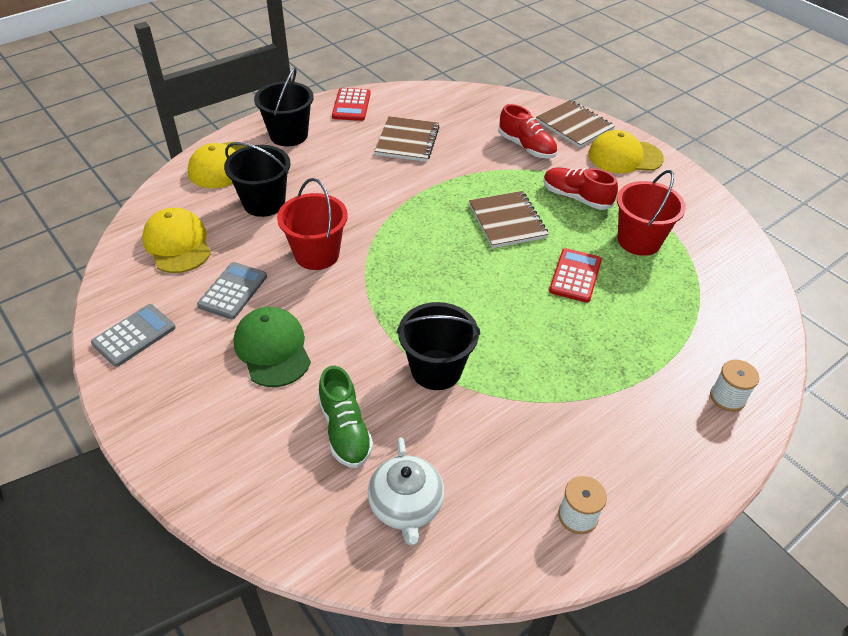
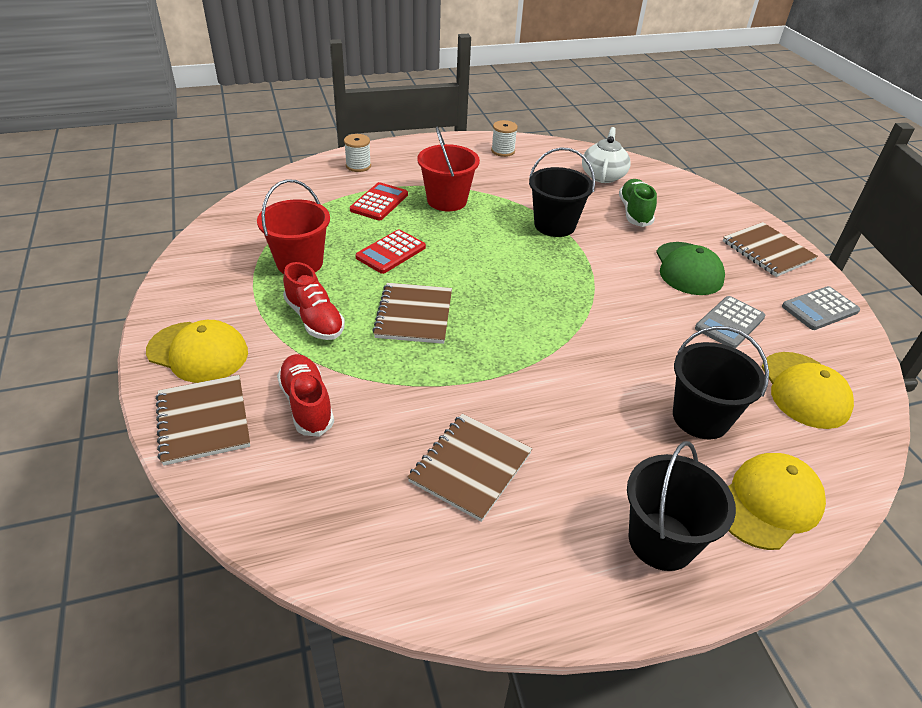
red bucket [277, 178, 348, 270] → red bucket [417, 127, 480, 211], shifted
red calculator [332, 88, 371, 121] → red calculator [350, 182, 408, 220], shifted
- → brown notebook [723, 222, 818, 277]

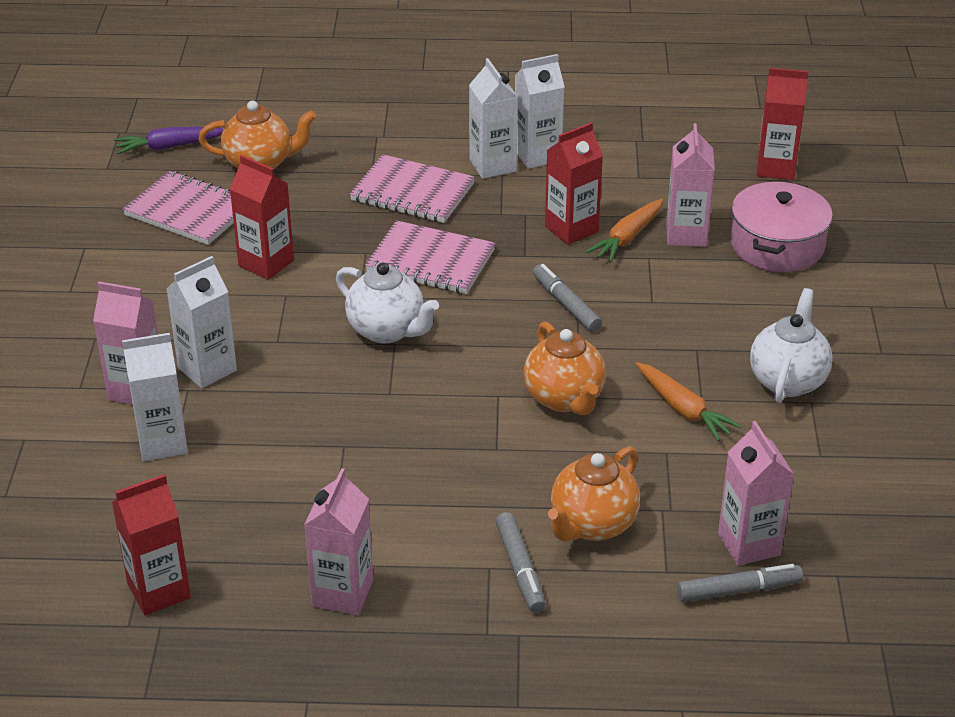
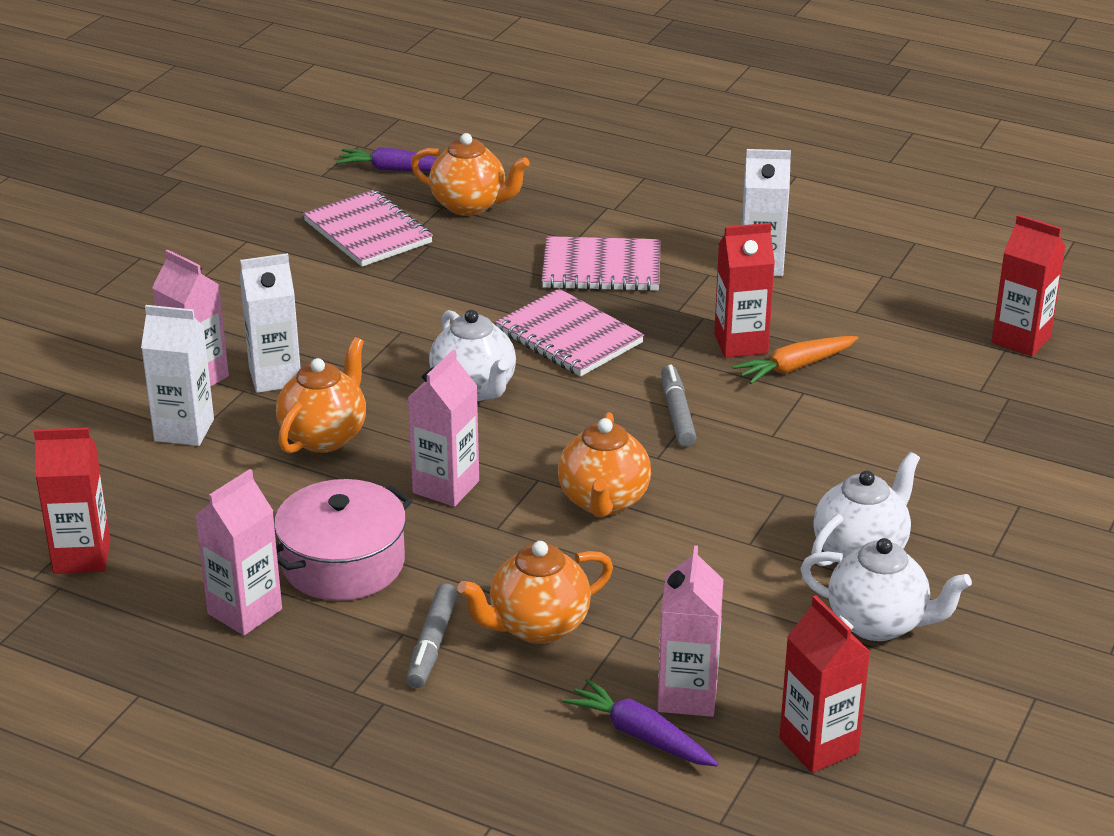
red carton [230, 155, 294, 280] → red carton [779, 595, 870, 773], shifted
pink notebook [350, 154, 475, 223] → pink notebook [542, 236, 661, 291], 45 degrees counterclockwise
white carton [469, 58, 518, 179] → -
orange carrot [636, 362, 742, 441] → -
pink carton [666, 123, 715, 247] → pink carton [408, 350, 479, 507], shifted
grey marker [677, 564, 803, 602] → purple carrot [563, 678, 719, 766]
pink pot [731, 181, 833, 272] → pink pot [274, 479, 412, 601], shifted
- → orange teapot [276, 337, 366, 453]
- → white teapot [800, 538, 972, 641]

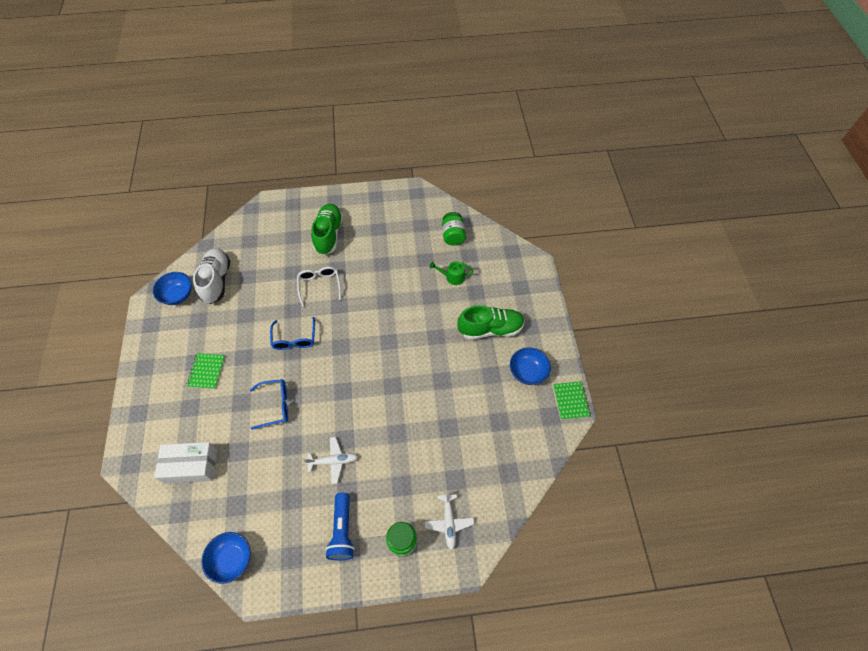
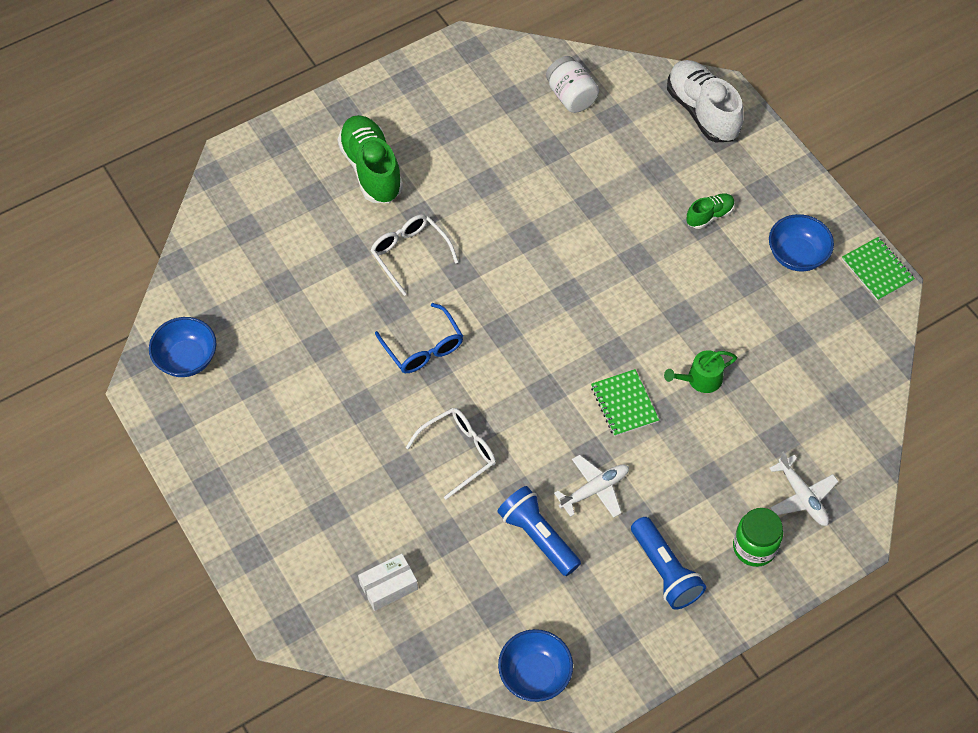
white box [154, 442, 217, 484] → white box [358, 554, 418, 611], x0.62
green notebook [187, 353, 225, 389] → green notebook [591, 369, 659, 437], shifted
white shoe [193, 248, 230, 304] → white shoe [667, 60, 744, 142], shifted
blue glasses [250, 379, 288, 430] → white glasses [406, 408, 496, 500]
green watering can [430, 261, 474, 285] → green watering can [664, 350, 737, 393], shifted
green jar [442, 212, 466, 245] → white jar [546, 56, 599, 113]
green shoe [457, 305, 525, 340] → green shoe [686, 194, 735, 229], x0.51
- → blue flashlight [497, 486, 581, 576]

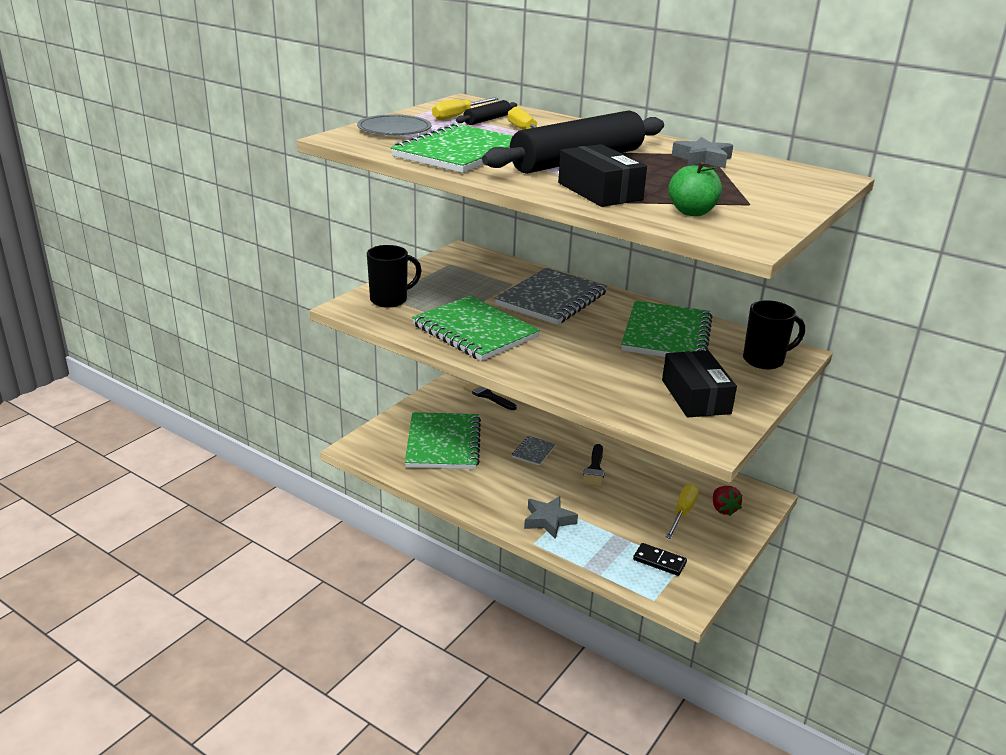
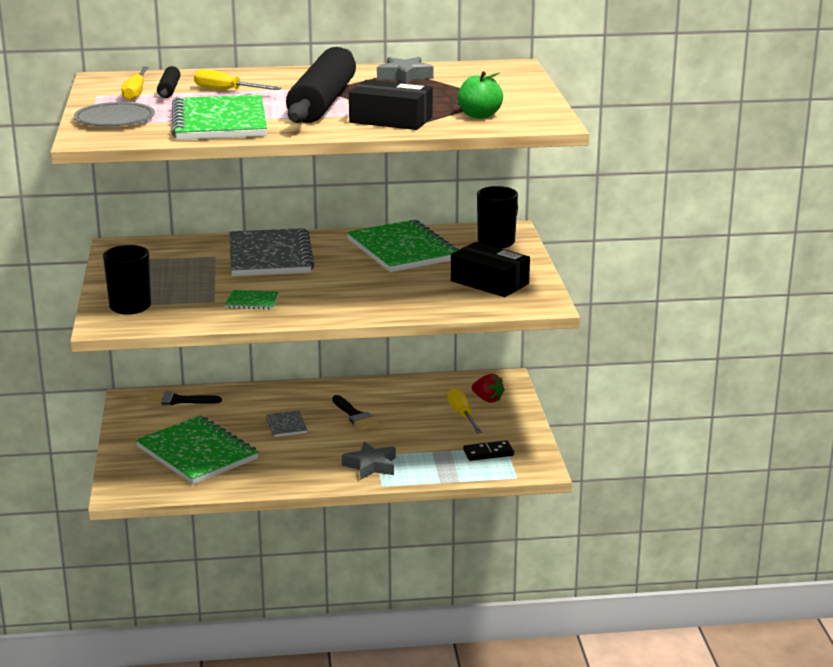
green notebook [412, 296, 540, 361] → green notebook [225, 290, 279, 310], x0.44

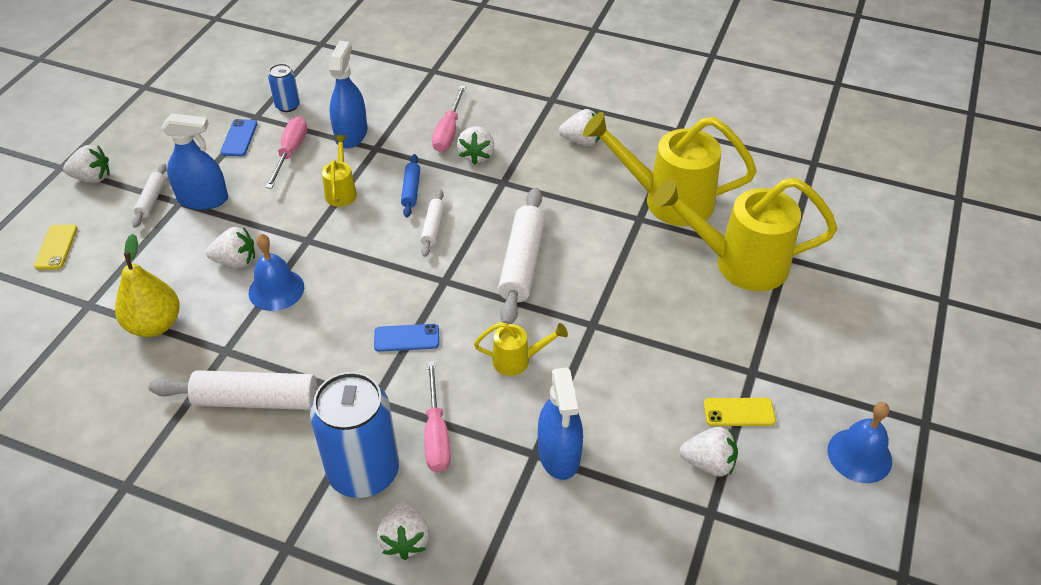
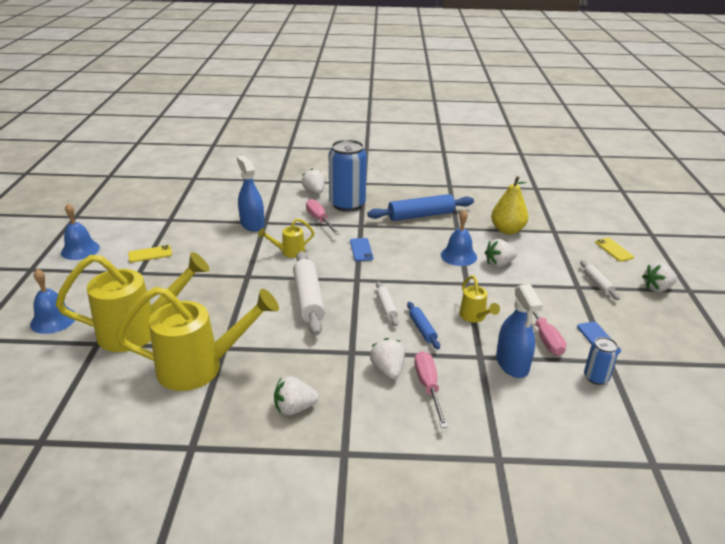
white rolling pin [149, 370, 319, 410] → blue rolling pin [367, 194, 474, 221]
blue spray bottle [162, 113, 228, 210] → -
blue phone [374, 324, 439, 352] → blue phone [350, 238, 373, 261], 75 degrees counterclockwise
white strawberry [679, 427, 738, 476] → -
- → blue bell [30, 269, 75, 334]

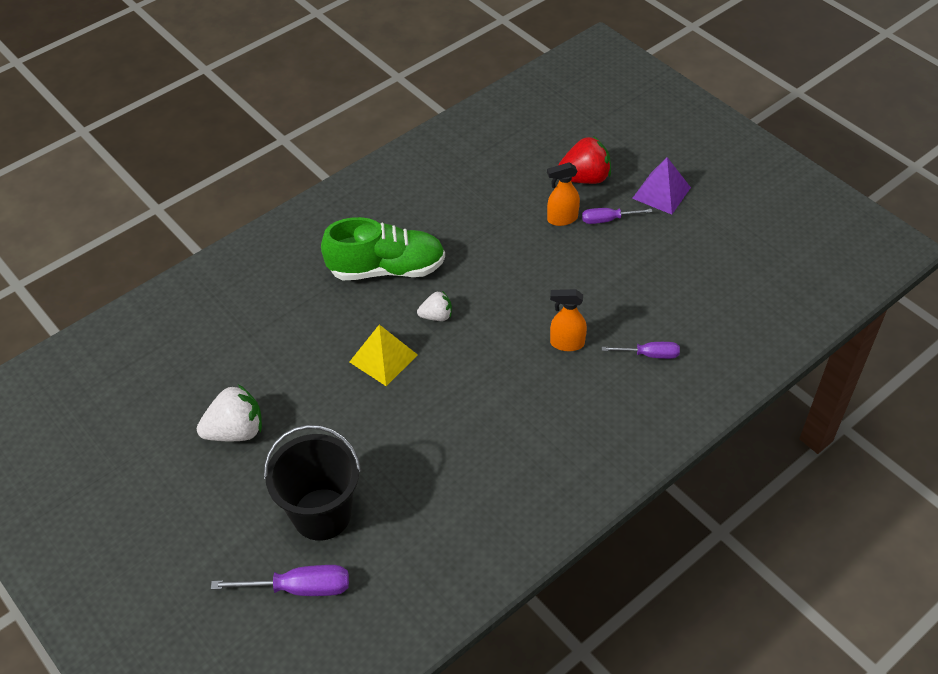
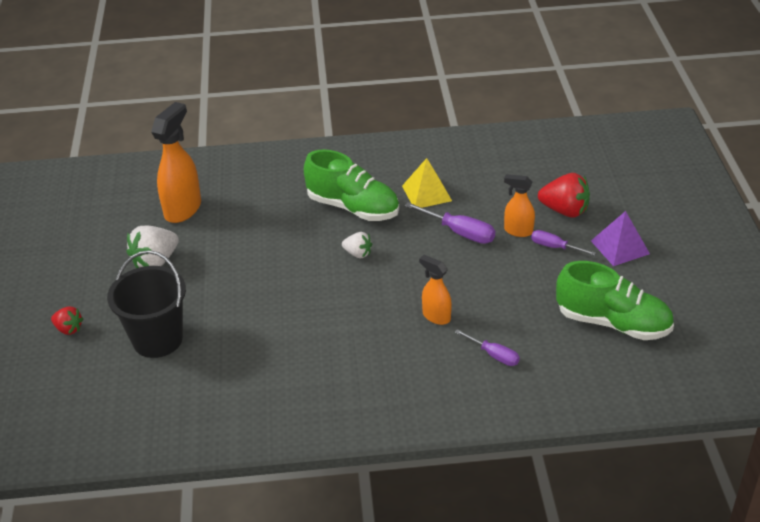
white strawberry [197, 384, 262, 441] → white strawberry [127, 226, 179, 268], 120 degrees clockwise
purple screwdriver [211, 565, 349, 596] → purple screwdriver [404, 202, 495, 244], shifted
yellow pyramid [350, 324, 418, 386] → yellow pyramid [402, 158, 452, 208], shifted
- → red strawberry [51, 306, 83, 335]
- → orange spray bottle [151, 102, 201, 223]
- → green shoe [556, 261, 674, 340]

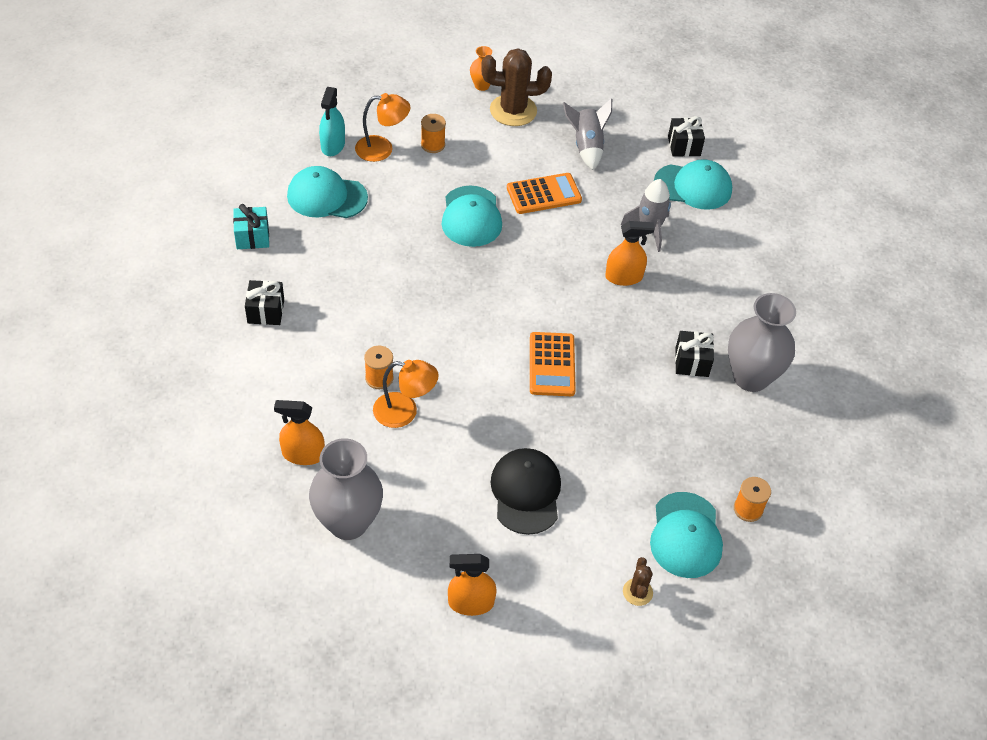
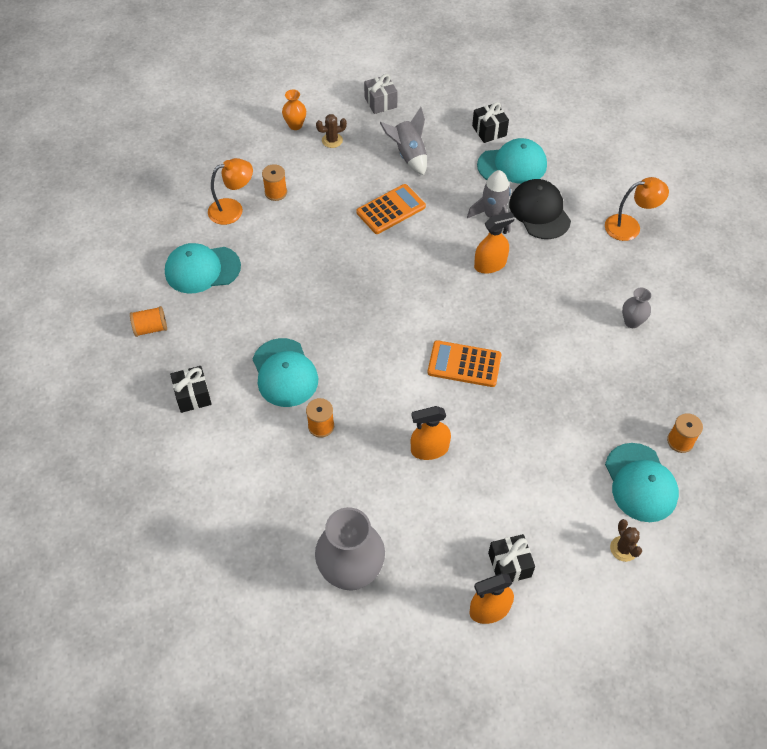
turquoise gift [233, 204, 269, 249] → orange spool [130, 306, 167, 337]
orange spray bottle [274, 400, 325, 465] → orange spray bottle [411, 406, 451, 460], shifted
turquoise spray bottle [319, 87, 345, 156] → -
orange lamp [373, 360, 439, 428] → orange lamp [605, 177, 669, 241], shifted
turquoise cap [442, 186, 502, 247] → turquoise cap [253, 338, 318, 407], shifted
brown cactus [481, 48, 552, 126] → brown cactus [316, 114, 347, 148], x0.49
black cap [490, 448, 561, 535] → black cap [509, 179, 571, 239], shifted
orange calculator [530, 332, 576, 396] → orange calculator [427, 340, 502, 387], 120 degrees clockwise
black gift [675, 331, 714, 377] → black gift [488, 534, 535, 582], shifted
grey vase [728, 293, 796, 392] → grey vase [622, 288, 651, 328], x0.48
- → grey gift [364, 74, 398, 114]

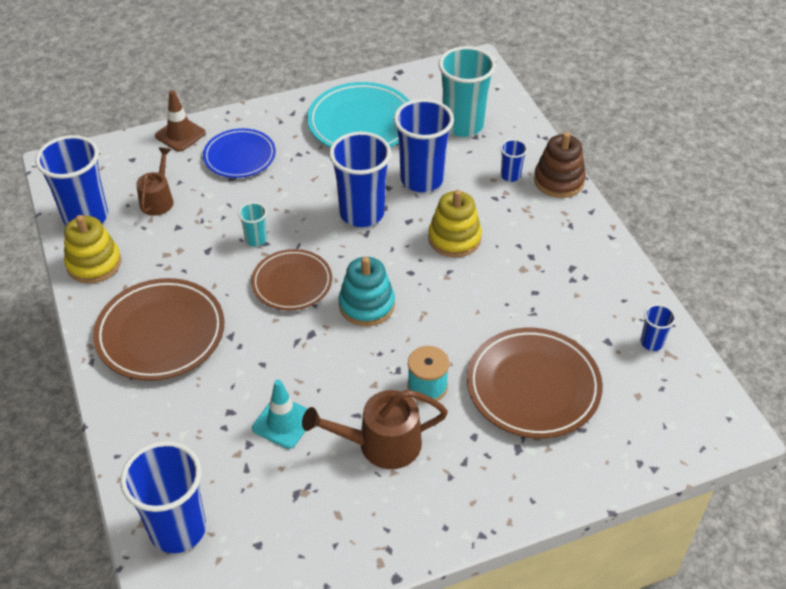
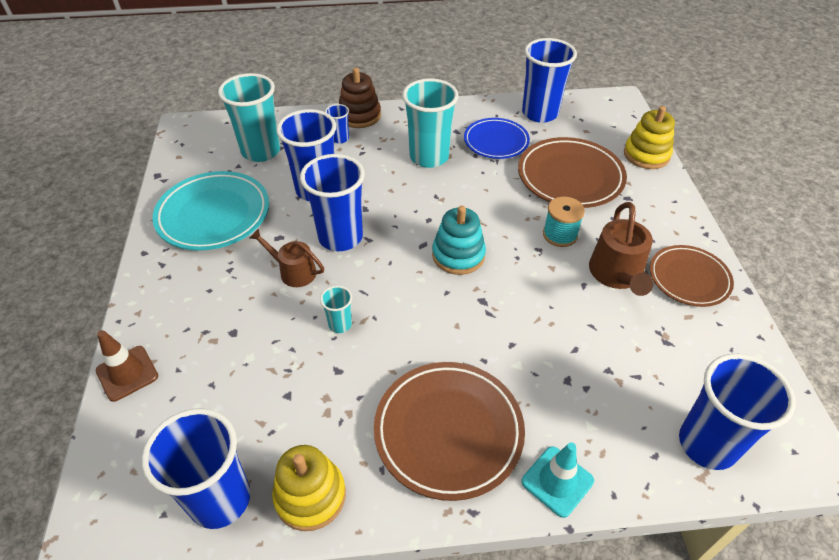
brown watering can [136, 147, 173, 216] → brown watering can [250, 228, 324, 287], shifted
blue plate [203, 128, 276, 178] → blue plate [464, 118, 530, 159], shifted
brown plate [251, 249, 332, 311] → brown plate [650, 245, 734, 307], shifted
turquoise traffic cone [252, 380, 308, 449] → turquoise traffic cone [521, 443, 594, 518], shifted
yellow stacking toy [428, 190, 482, 258] → yellow stacking toy [624, 106, 675, 169], shifted
blue cup [640, 304, 676, 351] → blue cup [522, 38, 577, 123], x2.14
- → turquoise cup [402, 78, 459, 168]

